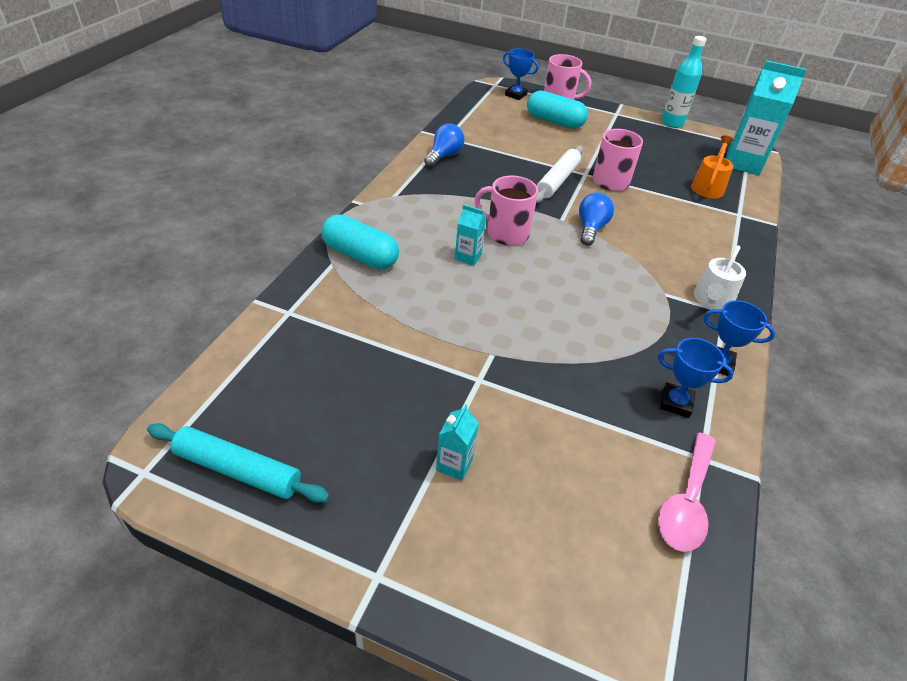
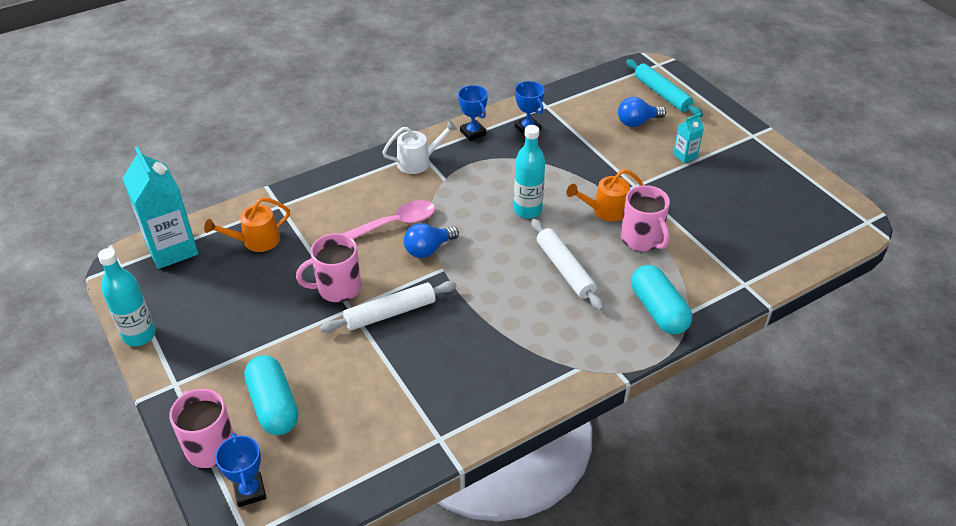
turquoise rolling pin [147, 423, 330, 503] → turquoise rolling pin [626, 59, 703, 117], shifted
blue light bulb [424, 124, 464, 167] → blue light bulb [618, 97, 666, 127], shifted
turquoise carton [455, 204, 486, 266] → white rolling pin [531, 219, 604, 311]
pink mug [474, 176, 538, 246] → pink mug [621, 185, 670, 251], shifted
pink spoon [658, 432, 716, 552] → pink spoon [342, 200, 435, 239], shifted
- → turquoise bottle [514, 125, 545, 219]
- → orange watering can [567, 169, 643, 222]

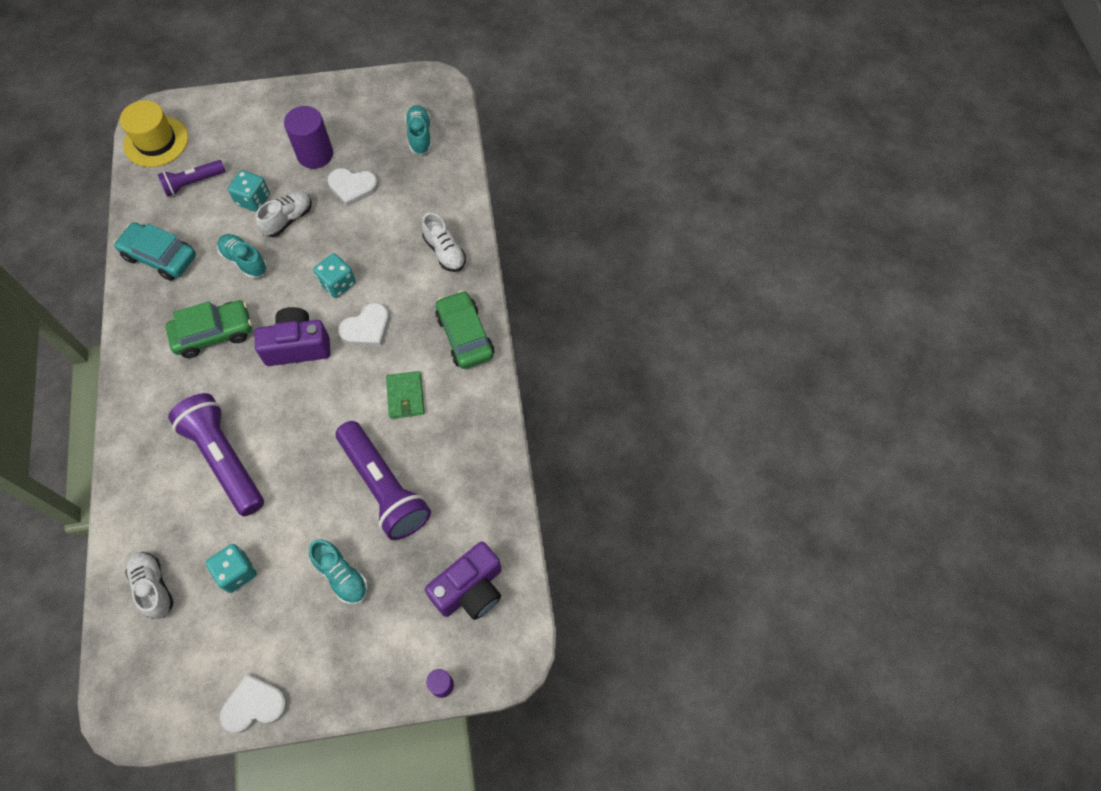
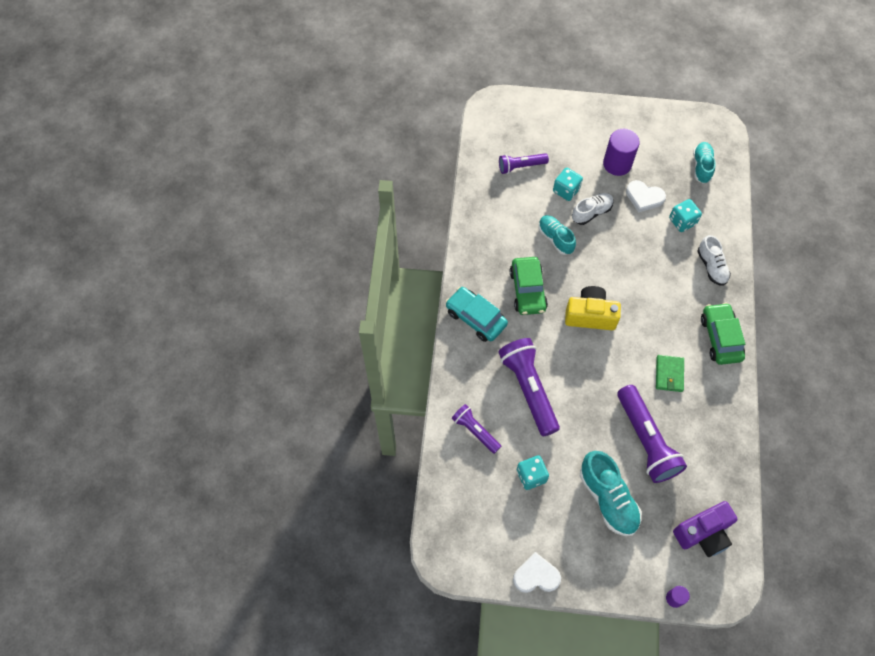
turquoise car [114, 222, 196, 281] → turquoise car [445, 287, 508, 342], shifted
yellow hat [120, 100, 188, 167] → -
white shoe [125, 552, 174, 619] → -
green car [166, 300, 252, 358] → green car [510, 257, 548, 315], 90 degrees clockwise
purple camera [255, 307, 330, 366] → yellow camera [565, 286, 621, 330]
turquoise shoe [309, 539, 368, 604] → turquoise shoe [580, 451, 642, 536], x1.55
turquoise dice [313, 253, 356, 298] → turquoise dice [669, 199, 702, 232], shifted
white heart [338, 303, 389, 346] → -
- → purple flashlight [452, 404, 501, 454]

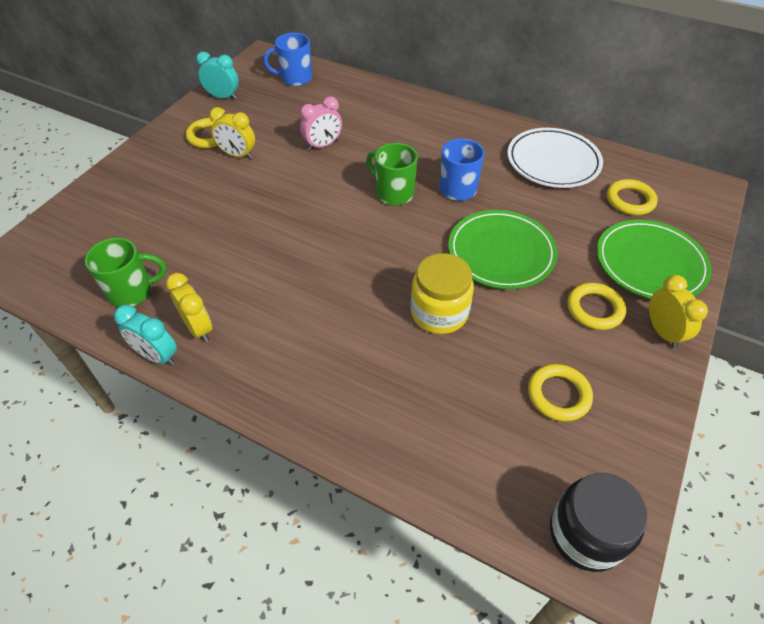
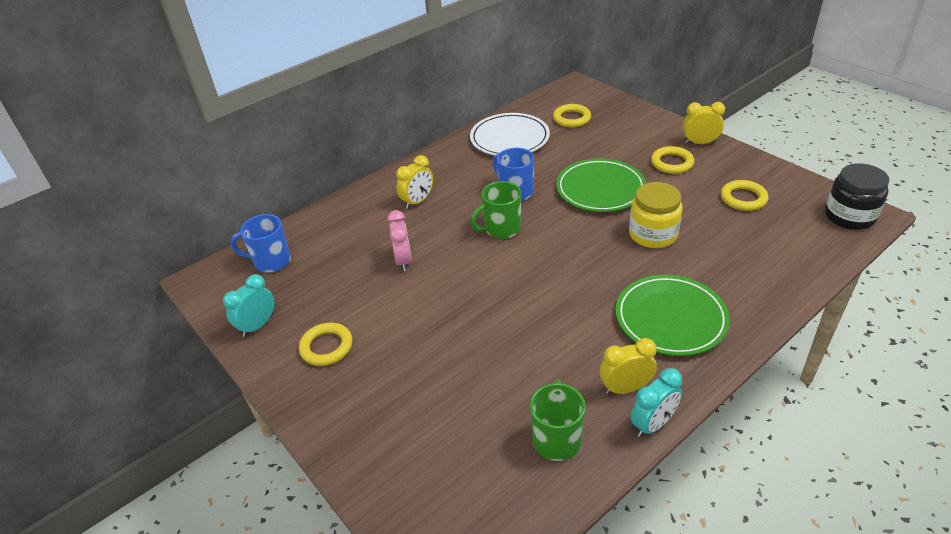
yellow clock [209, 107, 255, 159] → yellow clock [396, 155, 433, 209], shifted
blue mug [263, 33, 312, 86] → blue mug [230, 214, 291, 272], 75 degrees clockwise
green plate [597, 219, 712, 299] → green plate [616, 275, 730, 356], shifted

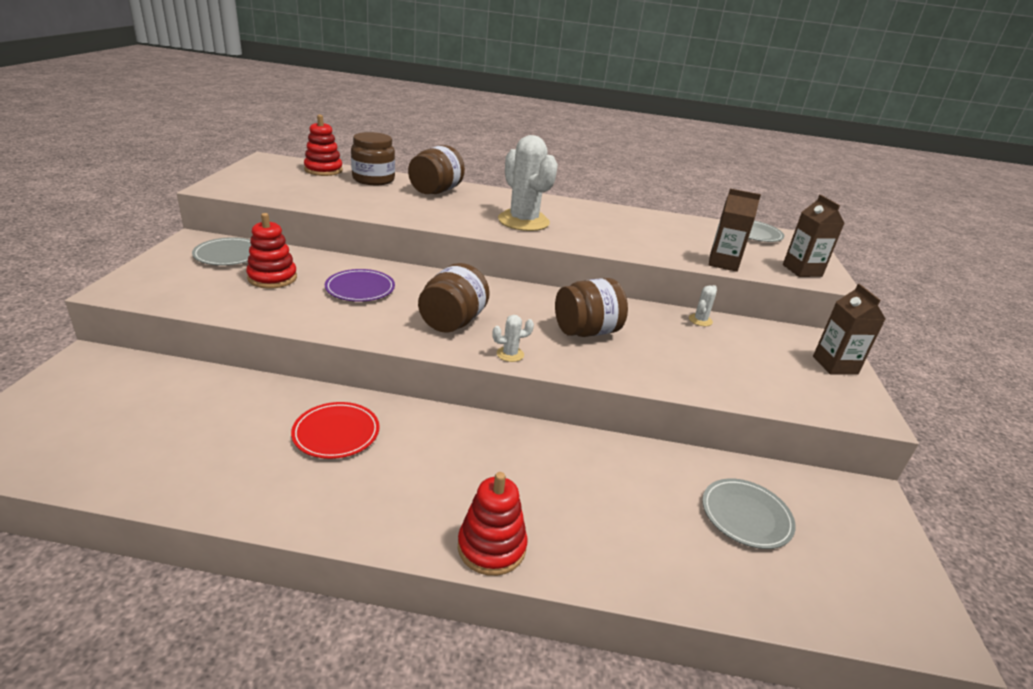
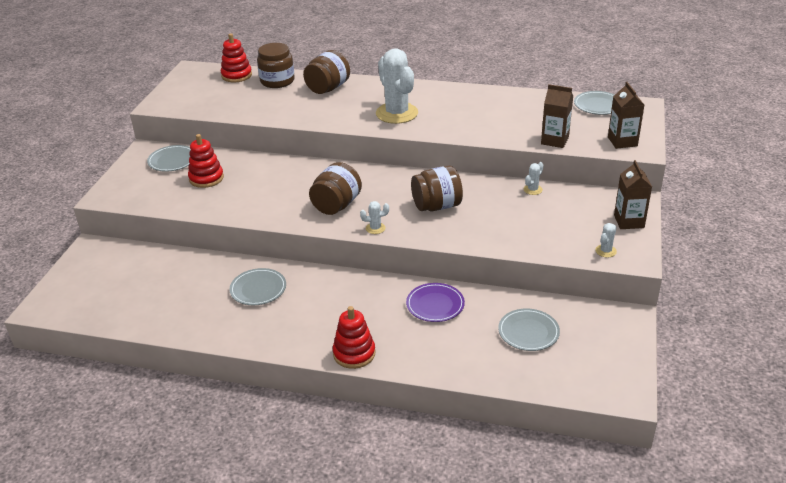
red plate [291, 402, 379, 459] → grey plate [229, 268, 286, 305]
purple plate [325, 269, 395, 302] → purple plate [406, 283, 465, 322], shifted
- → white cactus [595, 223, 617, 257]

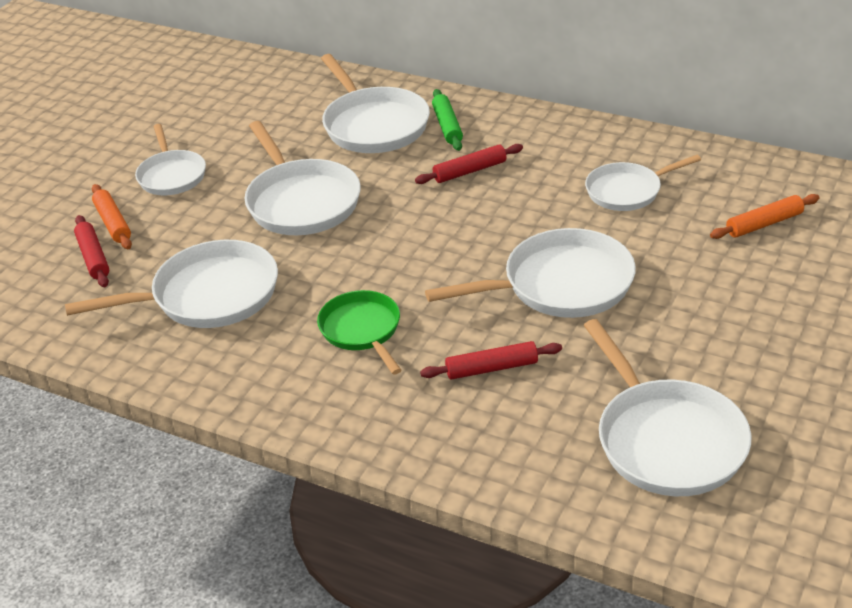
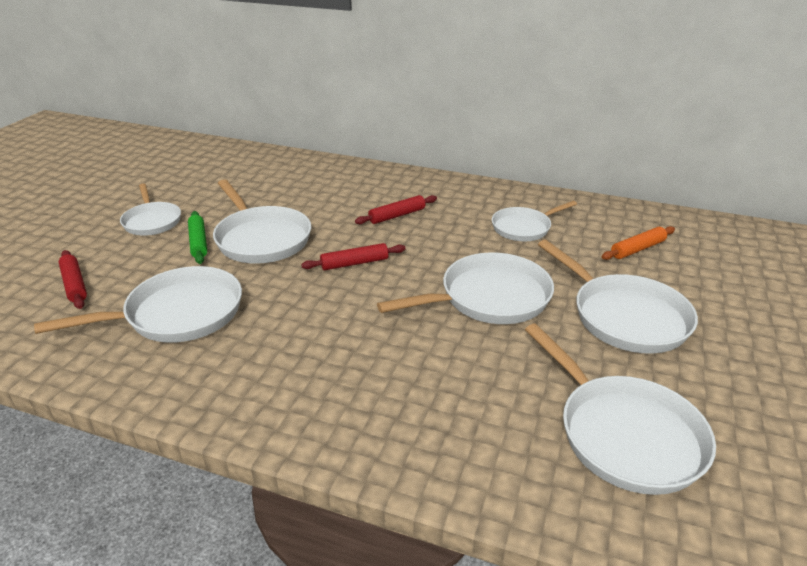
orange rolling pin [92, 184, 132, 249] → -
green pan [317, 290, 402, 375] → -
white pan [321, 54, 430, 153] → white pan [538, 239, 698, 354], shifted
red rolling pin [420, 341, 562, 380] → red rolling pin [301, 243, 406, 270], shifted
green rolling pin [432, 89, 463, 151] → green rolling pin [188, 211, 207, 264], shifted

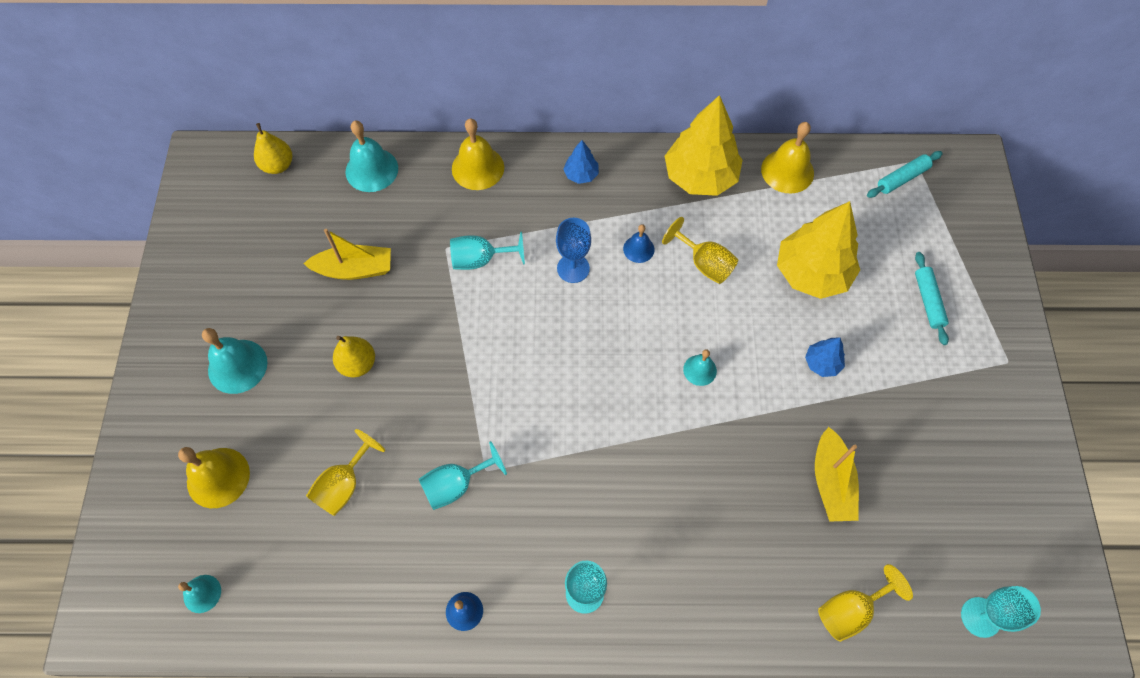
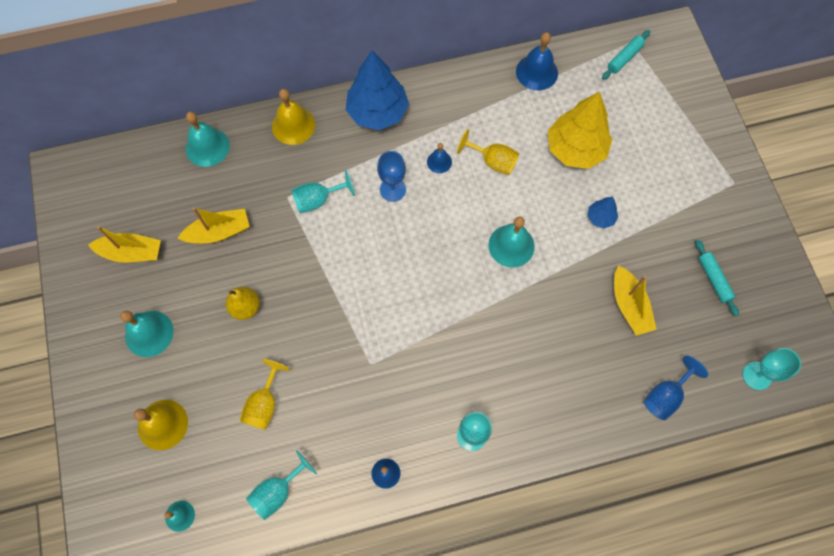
yellow pear [254, 123, 292, 174] → -
turquoise goblet [419, 441, 507, 510] → turquoise goblet [246, 451, 317, 520], shifted
blue tree [563, 140, 599, 184] → blue tree [346, 51, 409, 130], x2.16
yellow tree [665, 95, 742, 196] → -
turquoise bell [683, 349, 717, 386] → turquoise bell [489, 217, 535, 268], x1.76
yellow bell [761, 122, 814, 194] → blue bell [516, 32, 558, 90]
yellow goblet [818, 564, 913, 642] → blue goblet [644, 356, 708, 420]
turquoise rolling pin [915, 252, 949, 345] → turquoise rolling pin [695, 240, 739, 316], shifted
- → yellow boat [88, 226, 161, 262]

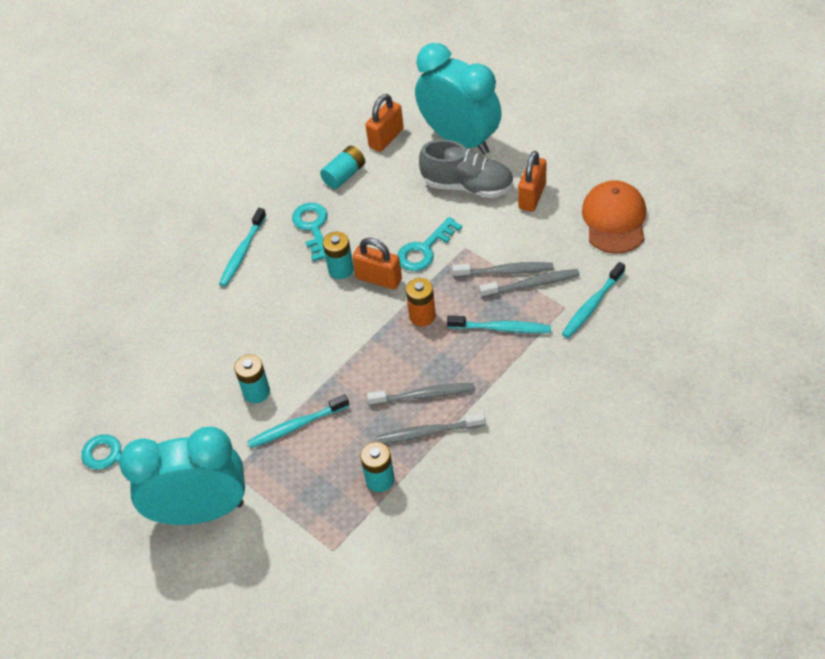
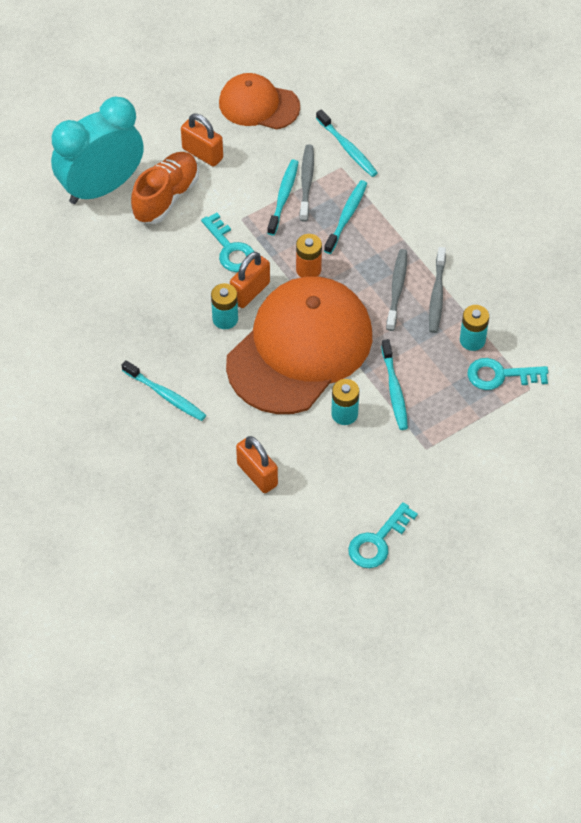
turquoise clock [119, 427, 245, 525] → -
turquoise key [292, 203, 327, 261] → turquoise key [467, 358, 548, 390], shifted
turquoise battery [320, 146, 365, 189] → -
orange padlock [365, 94, 404, 152] → orange padlock [236, 436, 278, 493], shifted
grey shoe [419, 140, 514, 198] → orange shoe [131, 152, 199, 224]
grey toothbrush [452, 262, 553, 277] → turquoise toothbrush [267, 159, 298, 235]
- → orange cap [226, 277, 372, 414]

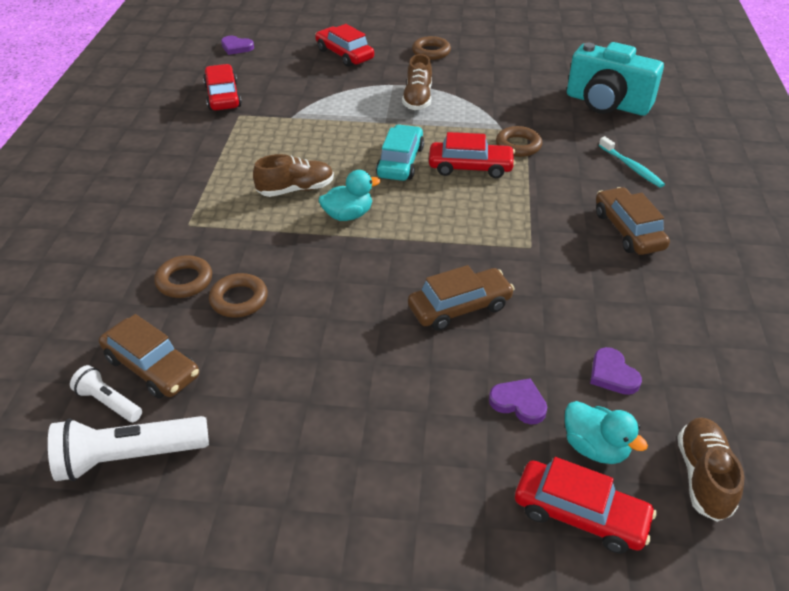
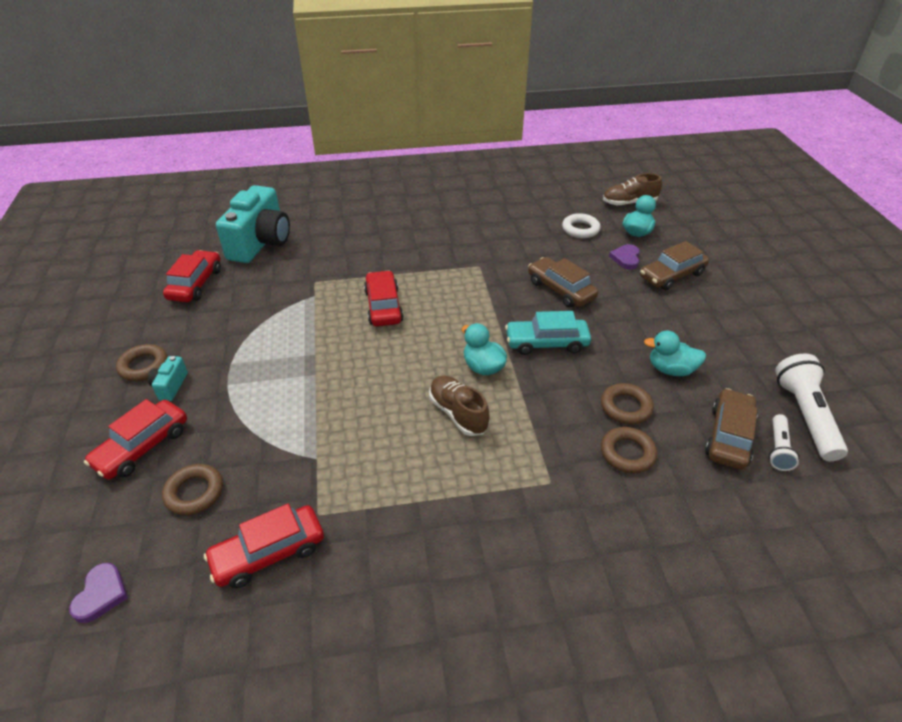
white flashlight [48, 416, 209, 481] → white flashlight [775, 354, 848, 461], 150 degrees counterclockwise
turquoise car [376, 124, 424, 181] → turquoise car [505, 311, 591, 355], shifted
brown shoe [402, 54, 432, 110] → -
brown ring [496, 126, 542, 157] → brown ring [162, 464, 223, 515], shifted
red car [515, 457, 656, 553] → red car [163, 250, 221, 302], shifted
purple heart [590, 347, 642, 395] → white ring [562, 213, 601, 238]
brown car [596, 187, 670, 255] → brown car [640, 241, 709, 290], shifted
turquoise toothbrush [599, 136, 665, 188] → -
- → turquoise camera [148, 356, 188, 401]
- → turquoise duck [644, 331, 706, 376]

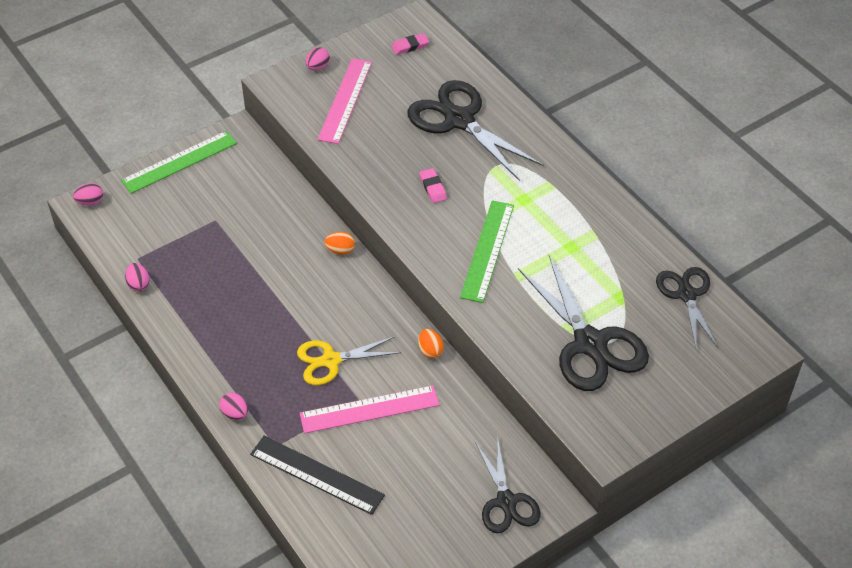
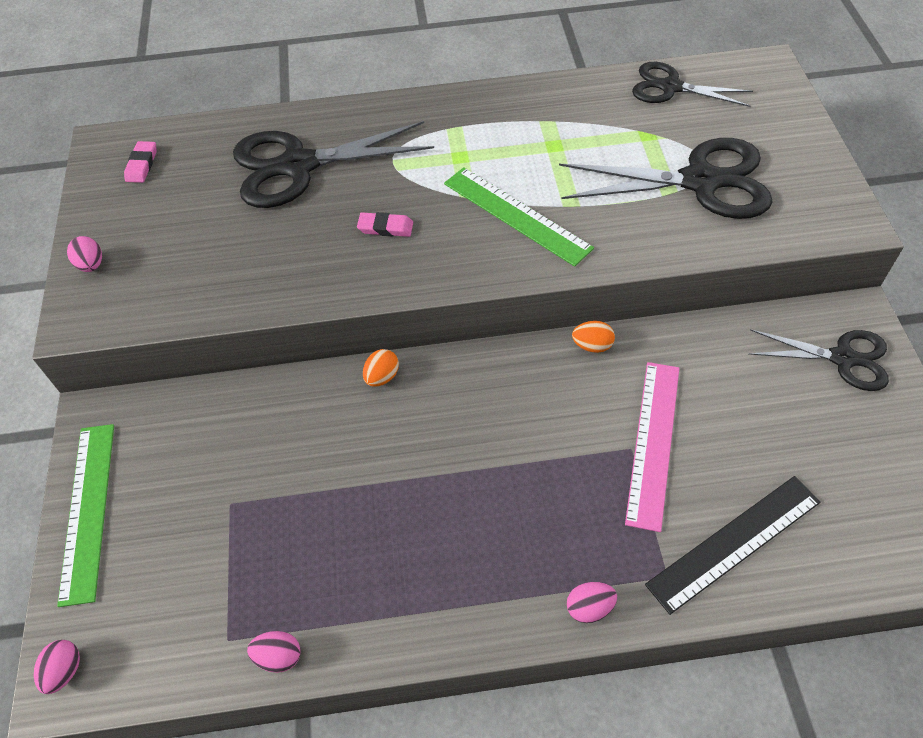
yellow scissors [297, 336, 401, 385] → -
pink ruler [318, 58, 372, 144] → -

